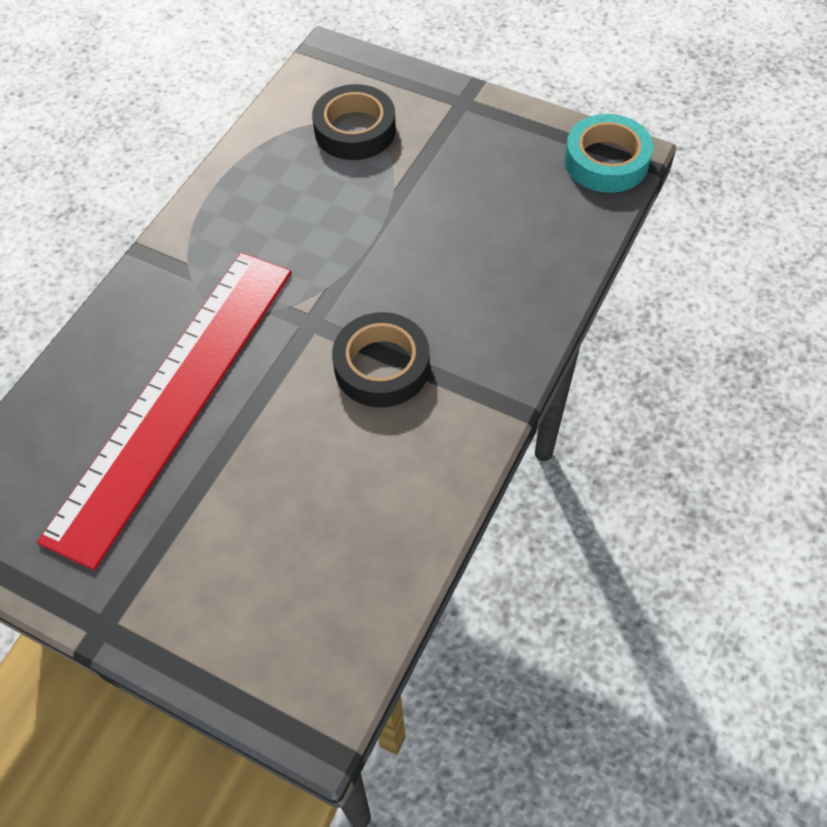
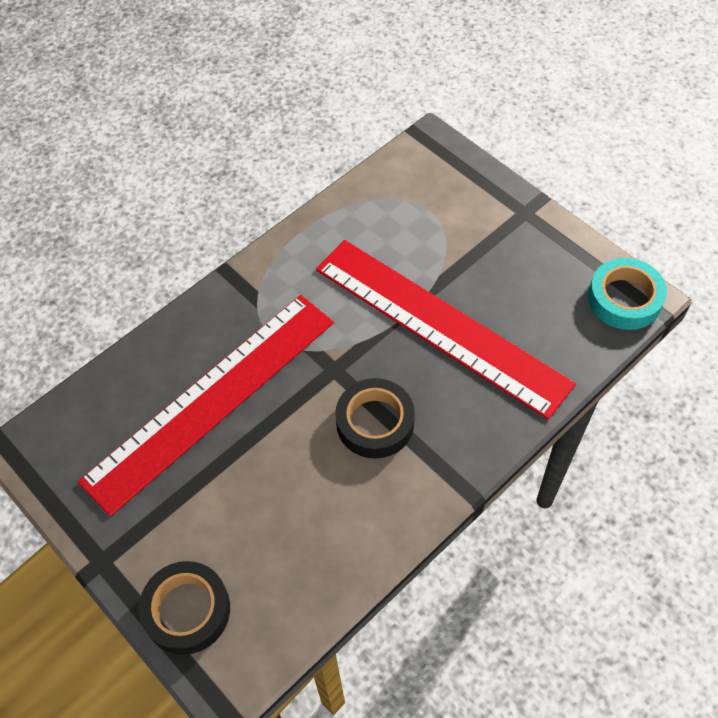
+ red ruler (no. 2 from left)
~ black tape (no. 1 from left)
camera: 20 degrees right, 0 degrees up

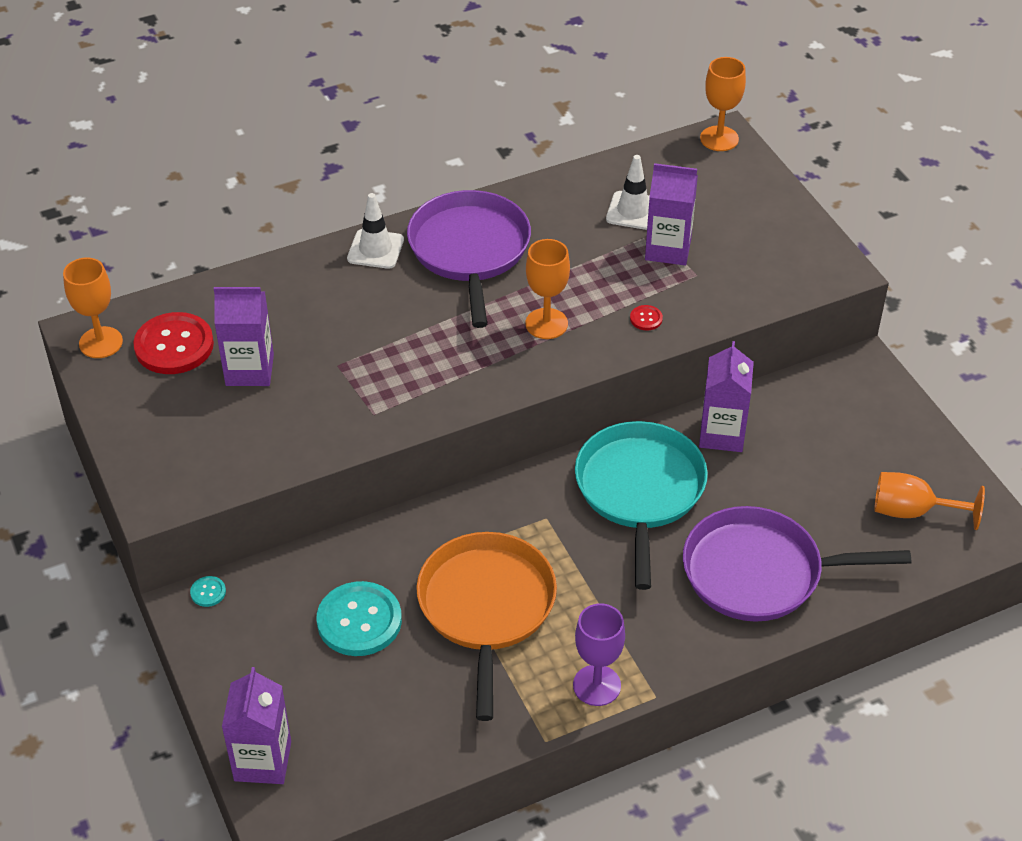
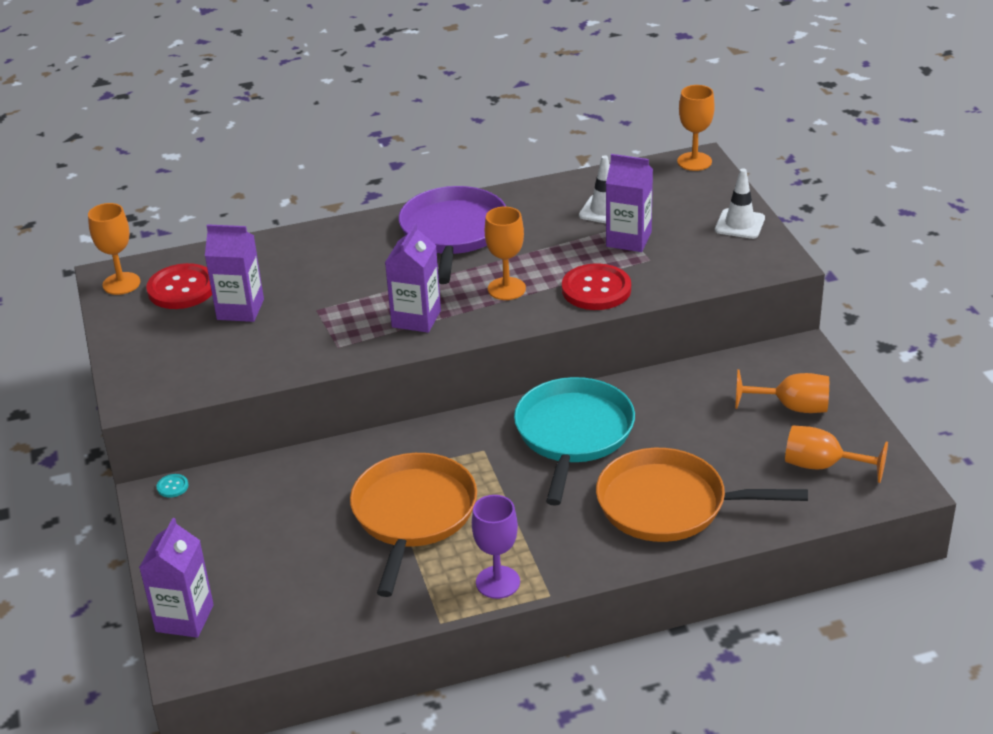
- turquoise button (no. 2 from left)
+ orange goblet (no. 4 from left)
~ white traffic cone (no. 1 from left in the first image) to white traffic cone (no. 2 from left)
~ purple carton (no. 4 from left in the first image) to purple carton (no. 3 from left)
~ purple pan (no. 2 from left) to orange pan (no. 2 from left)
~ red button (no. 2 from left) x2.38
camera: 10 degrees right, 10 degrees down

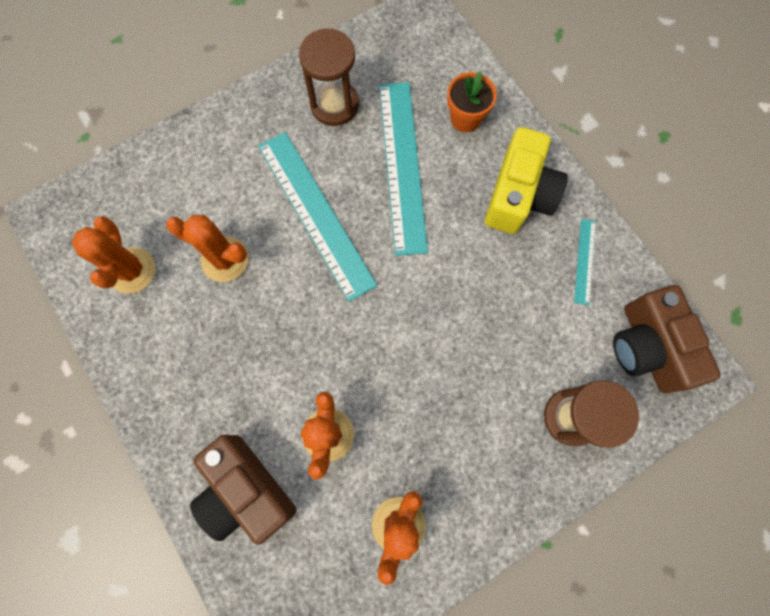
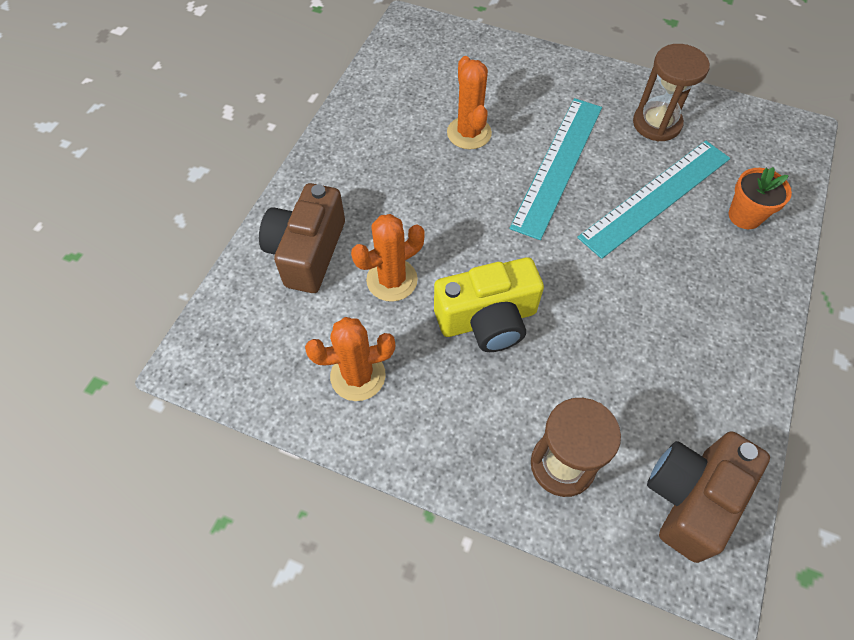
- orange cactus (no. 1 from left)
- turquoise ruler (no. 3 from left)
~ yellow camera
camera: 55 degrees right, 15 degrees down

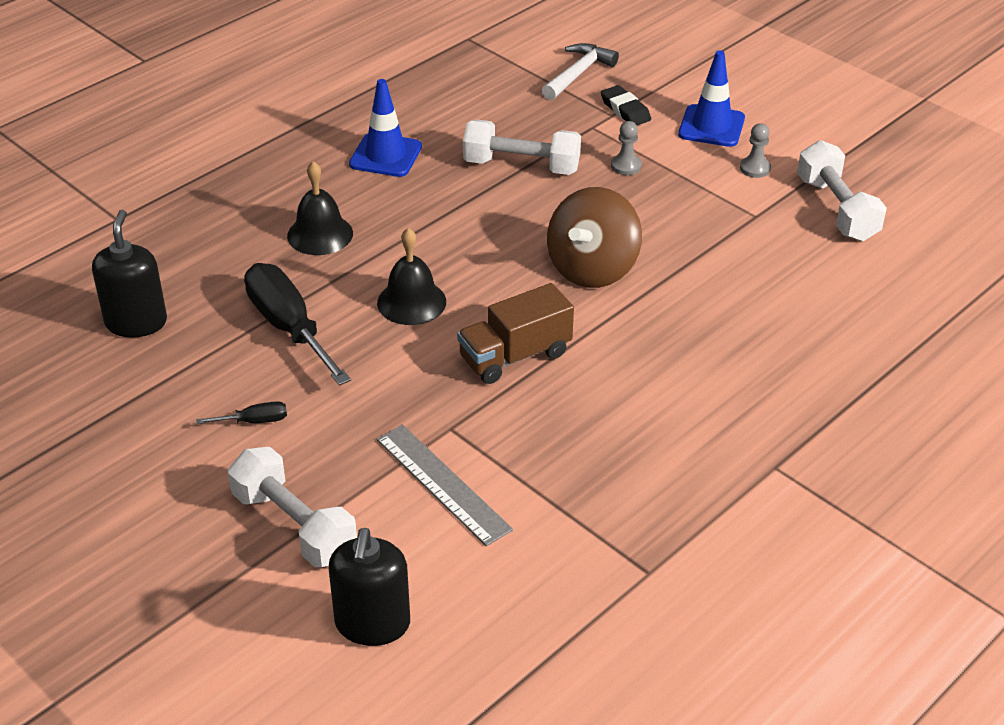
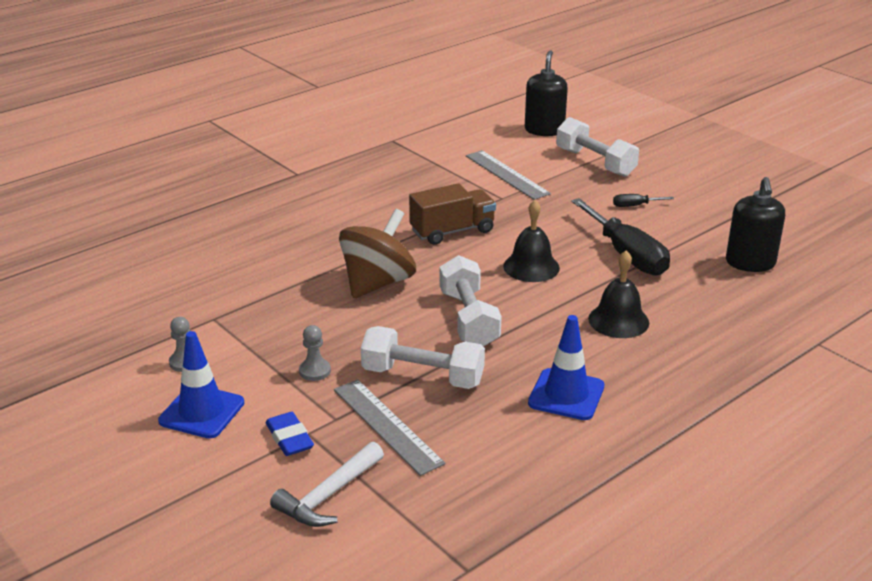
+ grey ruler (no. 1 from left)
~ white dumbbell (no. 3 from left in the first image) to white dumbbell (no. 2 from left)
~ black eraser to blue eraser
camera: 175 degrees left, 10 degrees down

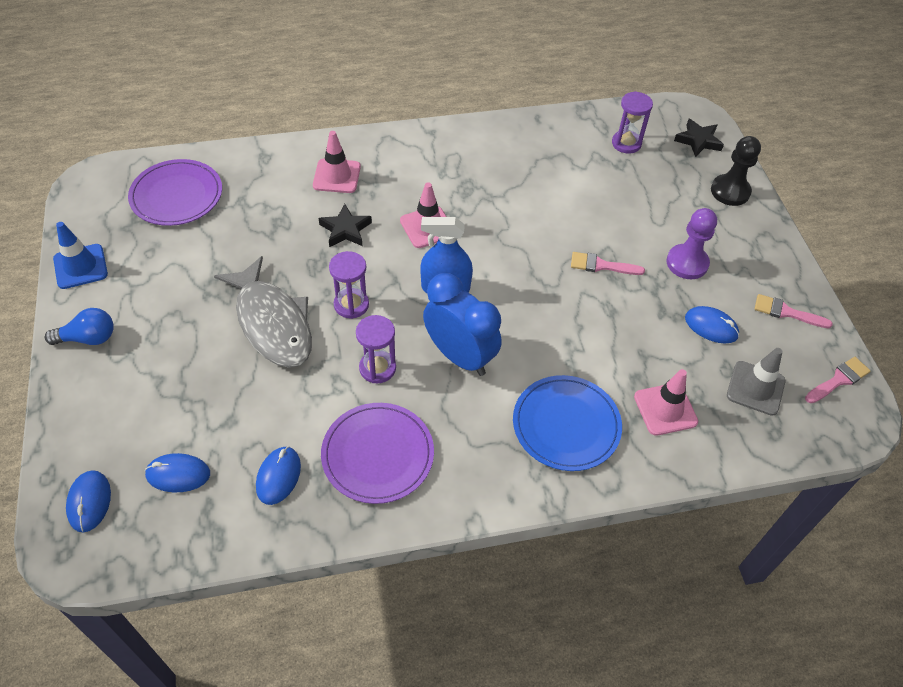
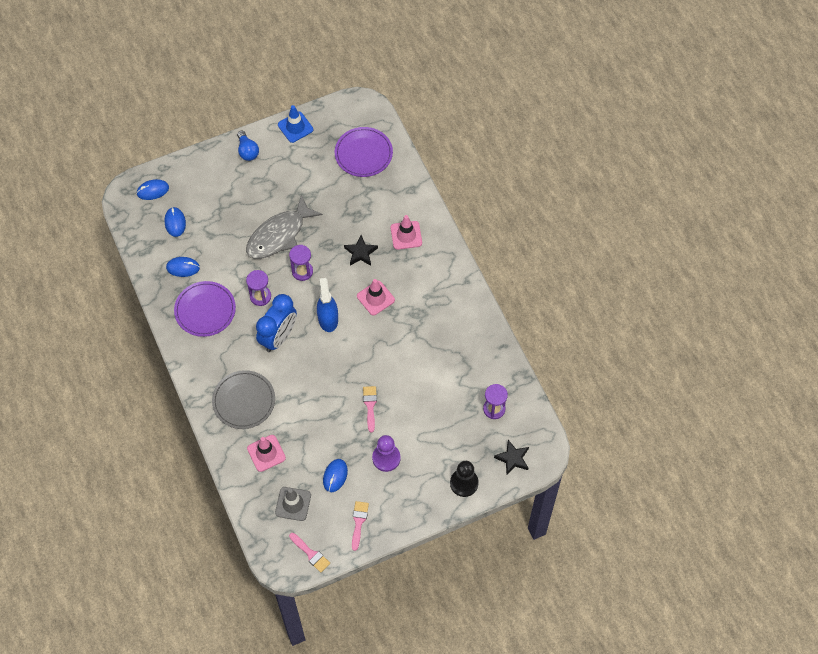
~ blue plate to grey plate
camera: 80 degrees right, 10 degrees up

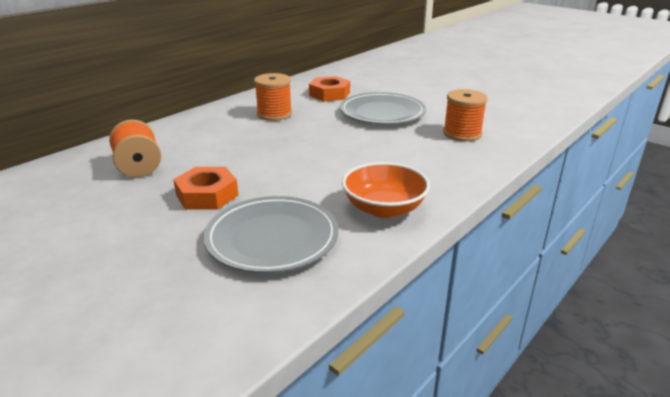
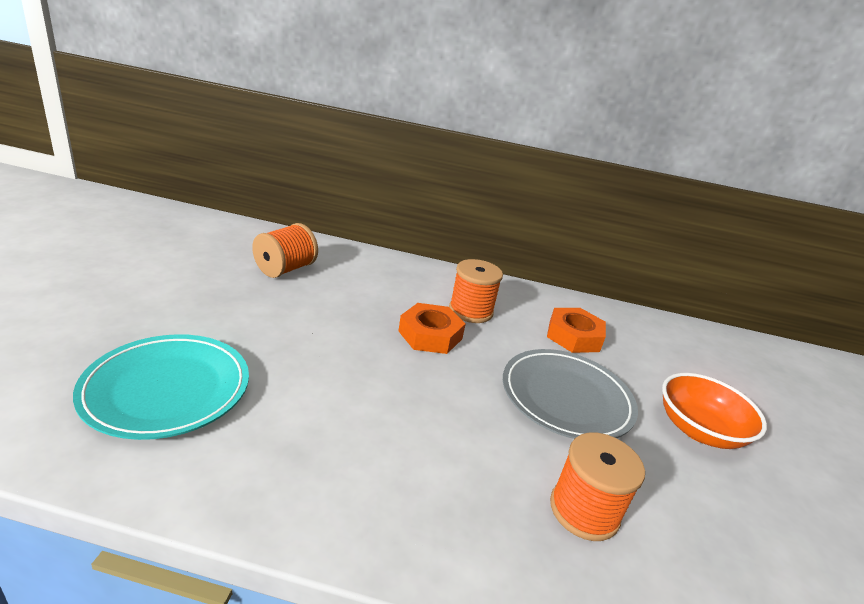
~ orange nut (no. 1 from left)
~ orange bowl
~ grey plate (no. 1 from left) to turquoise plate
camera: 55 degrees right, 0 degrees up

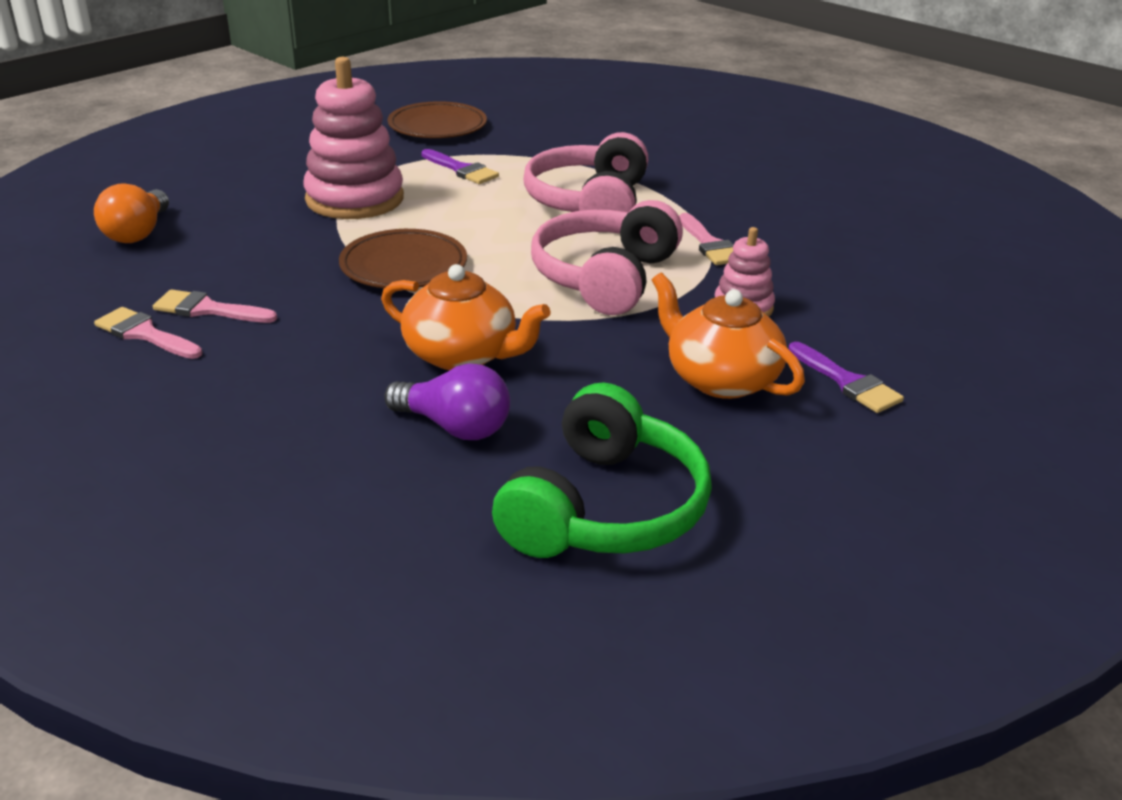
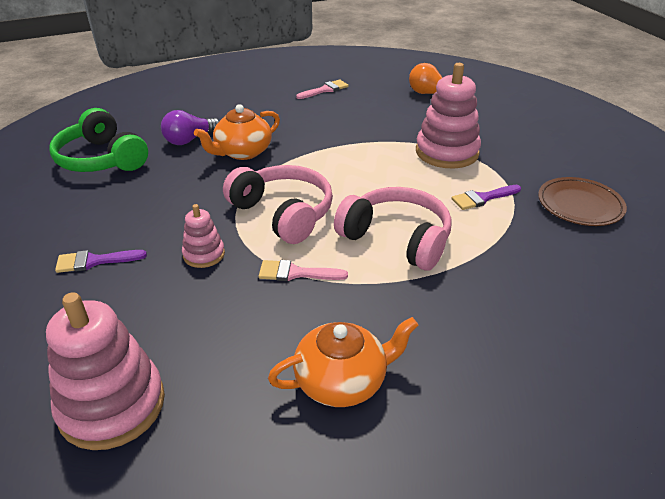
- pink brush (no. 2 from left)
- brown plate (no. 1 from left)
+ pink stacking toy (no. 1 from left)
~ orange teapot (no. 2 from left)
camera: 115 degrees right, 5 degrees up

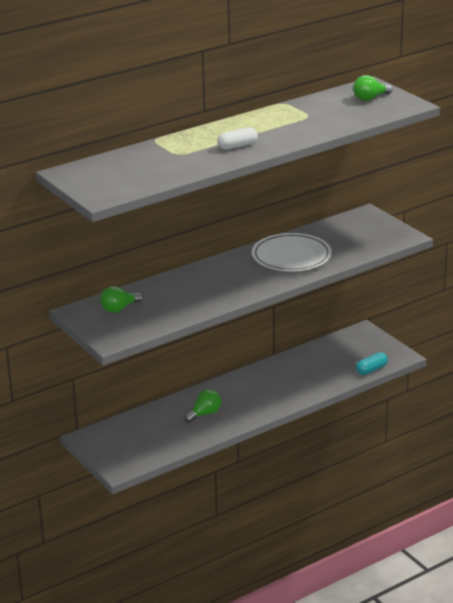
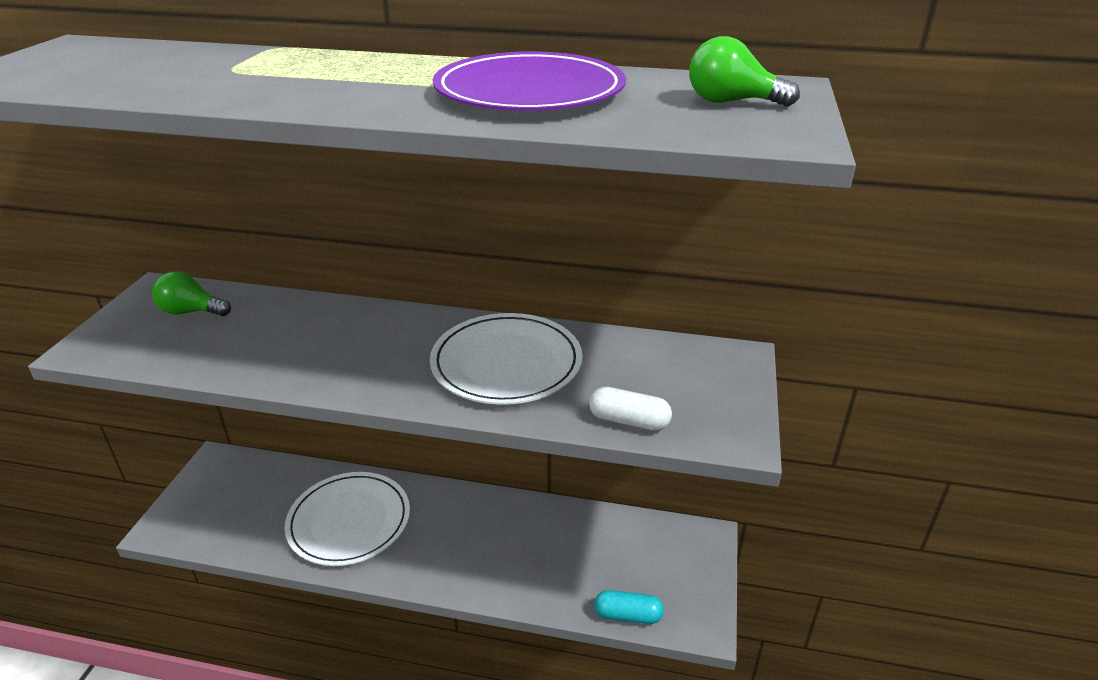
+ purple plate
~ white capsule
~ green light bulb (no. 2 from left) to white plate (no. 1 from left)
camera: 45 degrees right, 5 degrees up

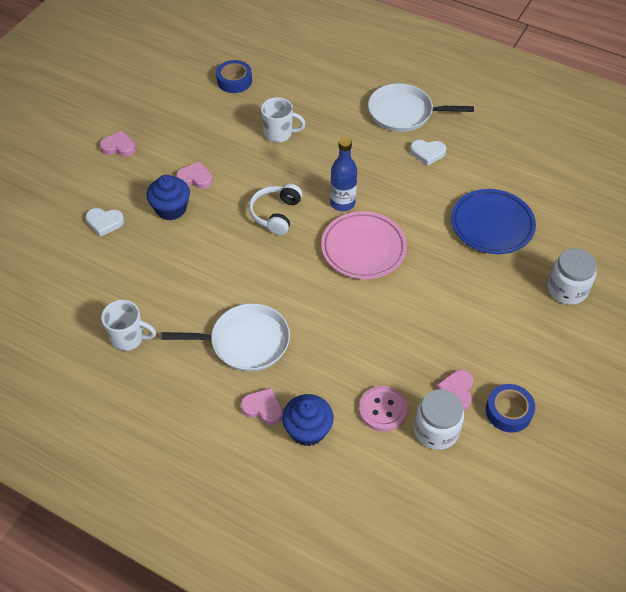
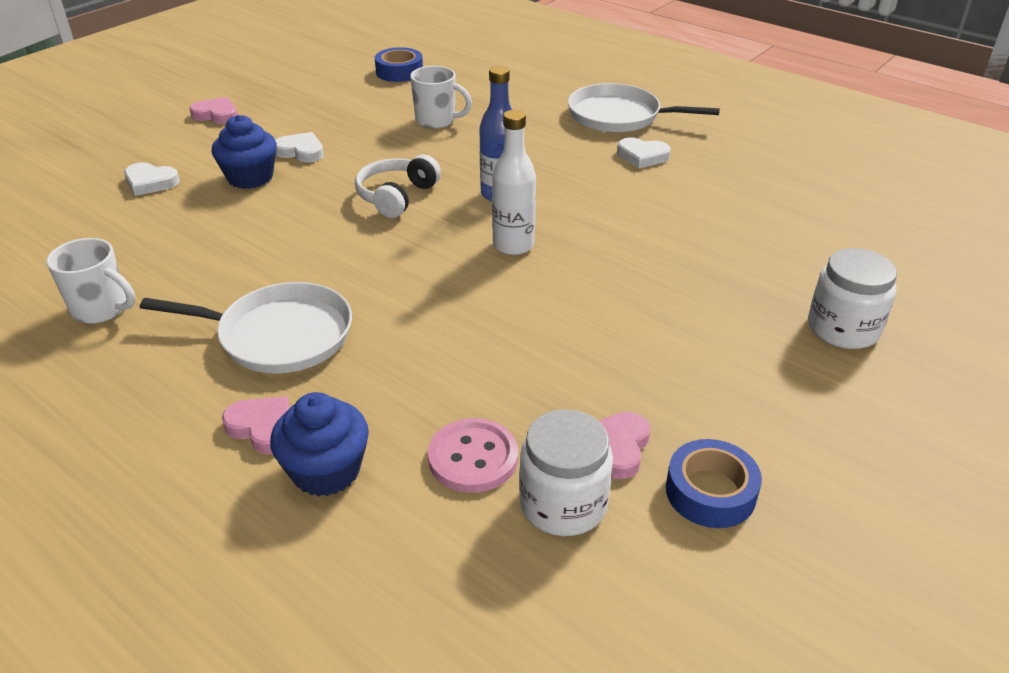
- blue plate
~ pink plate to white bottle
~ pink heart (no. 2 from left) to white heart (no. 2 from left)
camera: 10 degrees right, 15 degrees down

